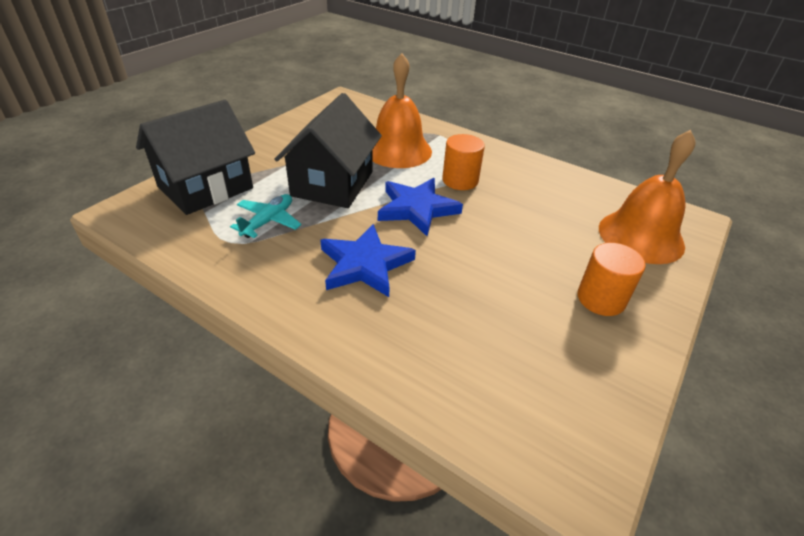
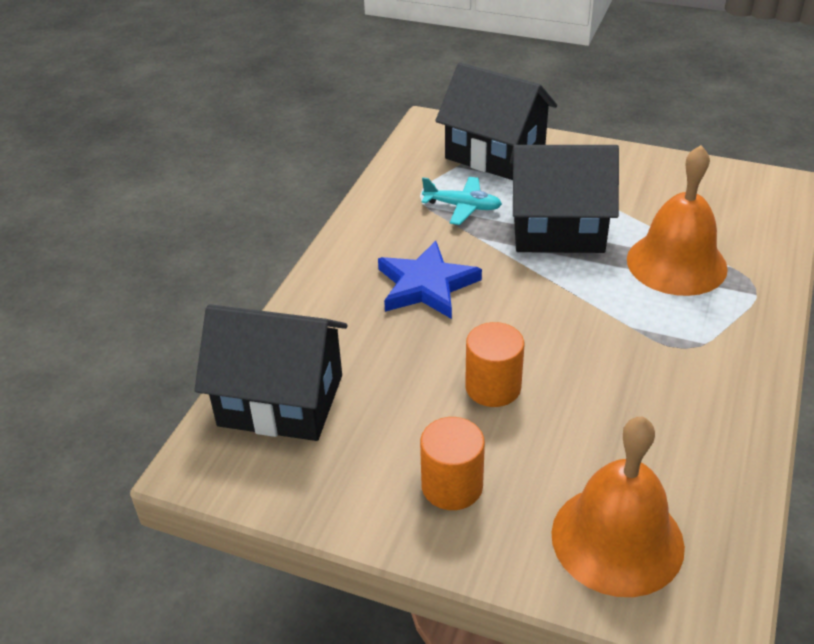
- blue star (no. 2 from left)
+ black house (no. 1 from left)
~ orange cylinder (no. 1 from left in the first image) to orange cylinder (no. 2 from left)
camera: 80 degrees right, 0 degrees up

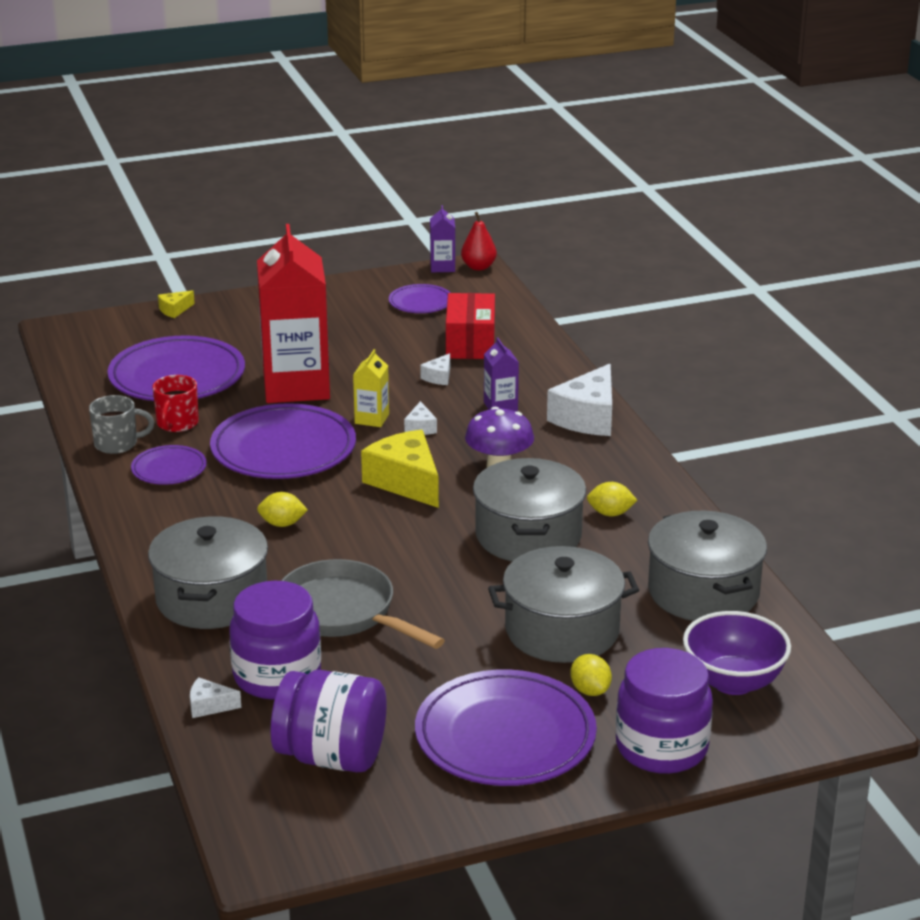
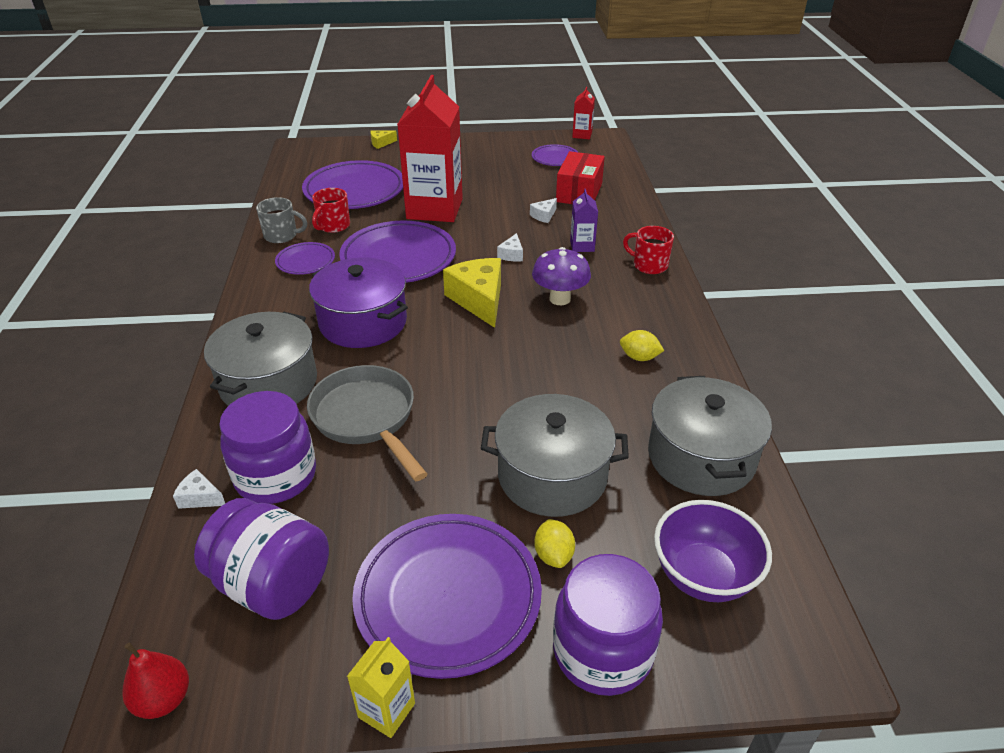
- grey pot (no. 2 from left)
~ yellow carton
~ red pear
~ yellow lemon (no. 1 from left) to purple pot
~ white cheese (no. 4 from left) to red mug (no. 2 from left)
~ purple carton (no. 1 from left) to red carton (no. 2 from left)
camera: 15 degrees right, 10 degrees up

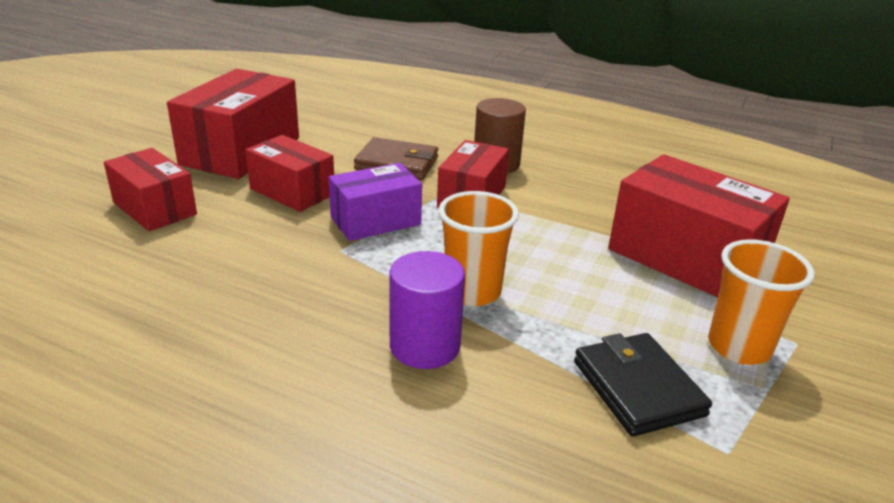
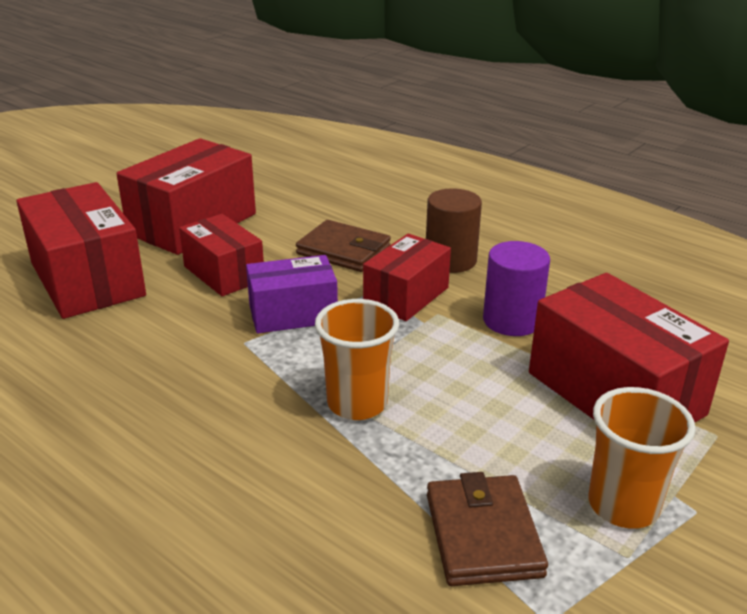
~ purple cylinder
~ black wallet to brown wallet (no. 2 from left)
~ red box (no. 1 from left) x1.61
camera: 15 degrees right, 0 degrees up

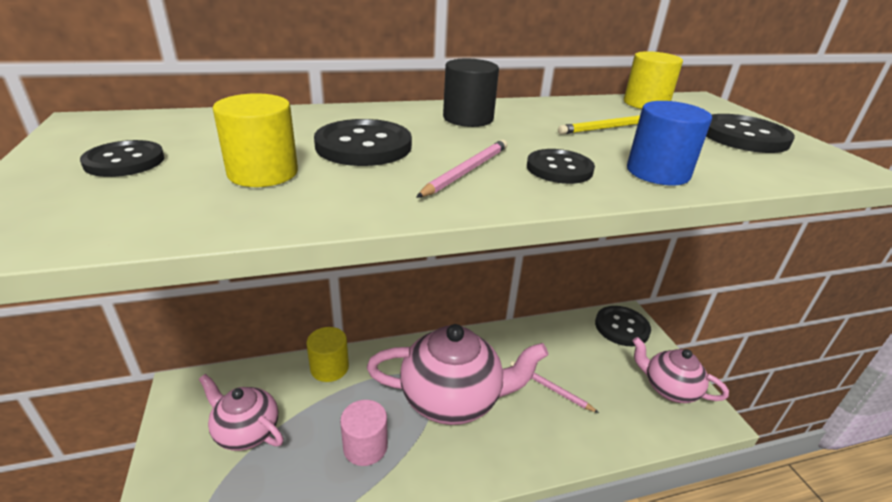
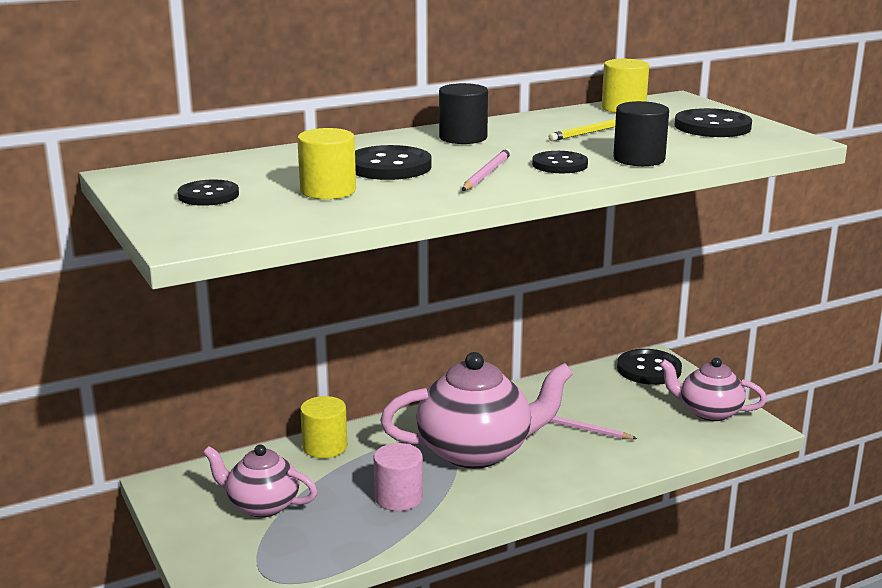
~ blue cylinder to black cylinder (no. 2 from left)
camera: 10 degrees left, 10 degrees down

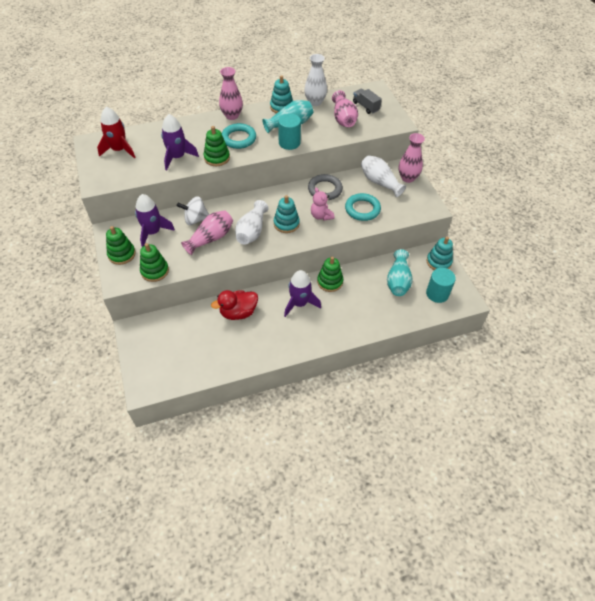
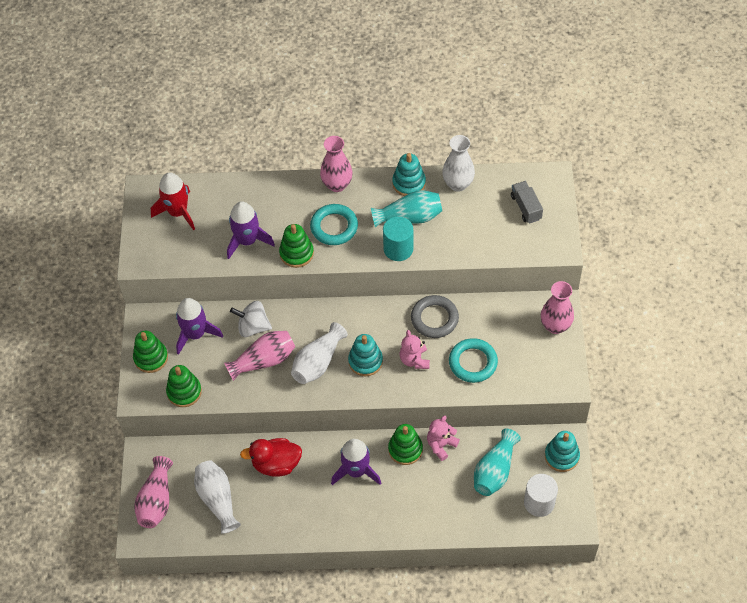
+ pink teddy bear (no. 2 from left)
~ pink vase (no. 3 from left in the first image) to pink vase (no. 1 from left)
~ white vase (no. 3 from left in the first image) to white vase (no. 1 from left)
~ turquoise cylinder (no. 2 from left) to white cylinder
camera: 20 degrees right, 5 degrees up

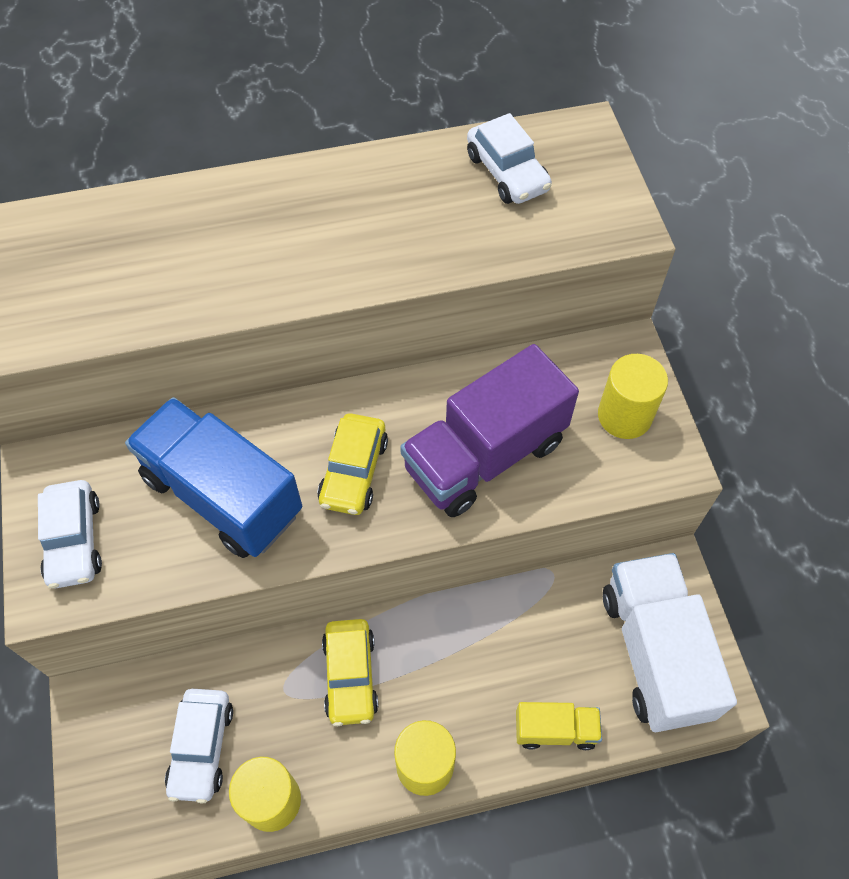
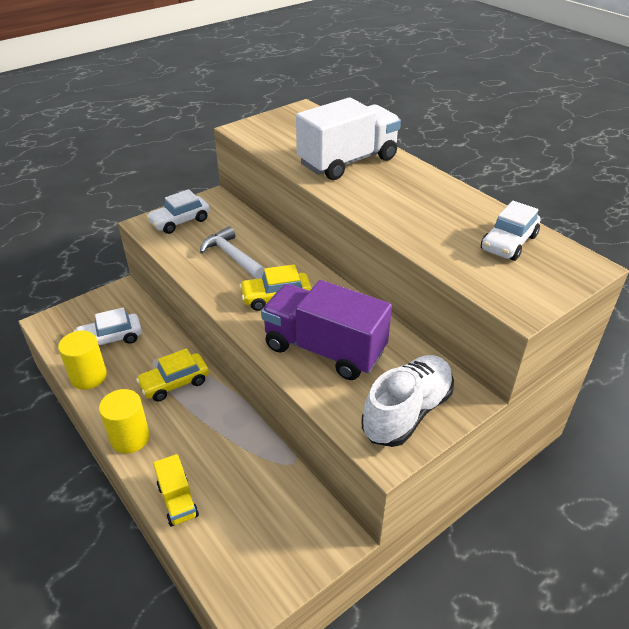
~ white truck
~ blue truck to white hammer
~ yellow cylinder (no. 3 from left) to white shoe
camera: 65 degrees right, 20 degrees down

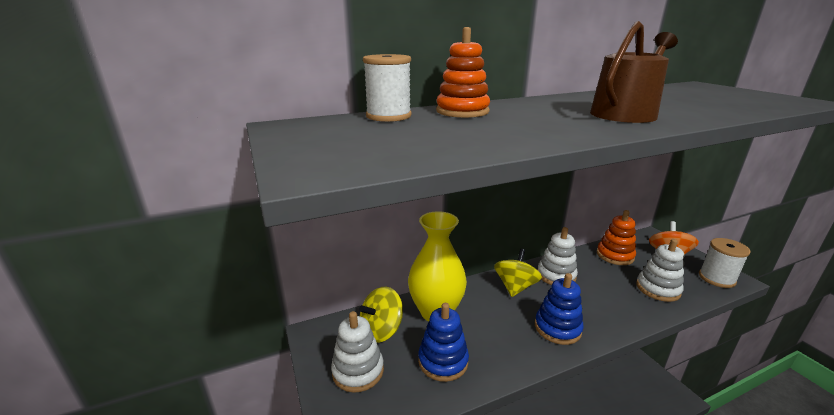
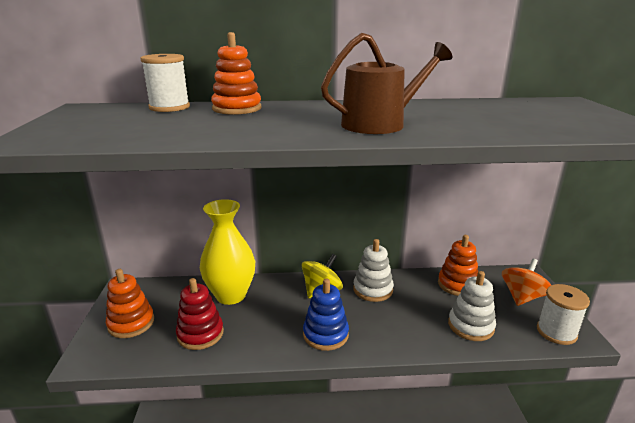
- yellow spinning top (no. 1 from left)
~ white stacking toy (no. 1 from left) to orange stacking toy (no. 1 from left)
~ blue stacking toy (no. 1 from left) to red stacking toy
camera: 20 degrees right, 0 degrees up

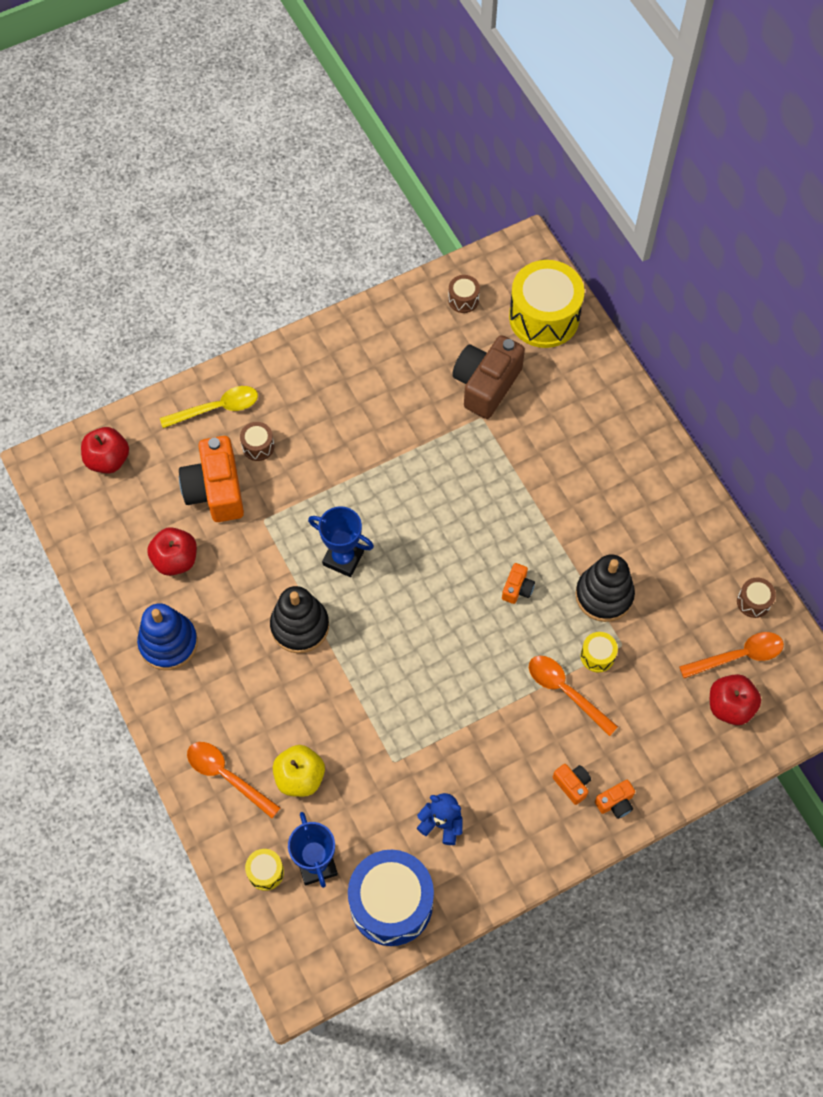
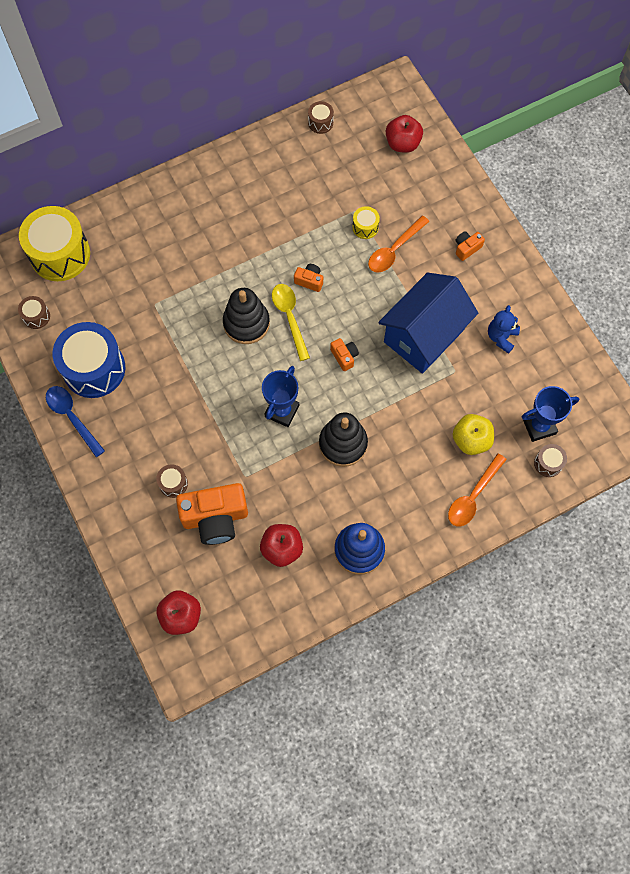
- brown camera
- orange spoon (no. 3 from left)
+ blue spoon
+ blue house
~ yellow spoon
~ blue drum
~ black stacking toy (no. 2 from left in the first image) to black stacking toy (no. 1 from left)
~ orange camera (no. 4 from left in the first image) to orange camera (no. 3 from left)
~ yellow drum (no. 1 from left) to brown drum (no. 4 from left)
camera: 90 degrees left, 5 degrees up

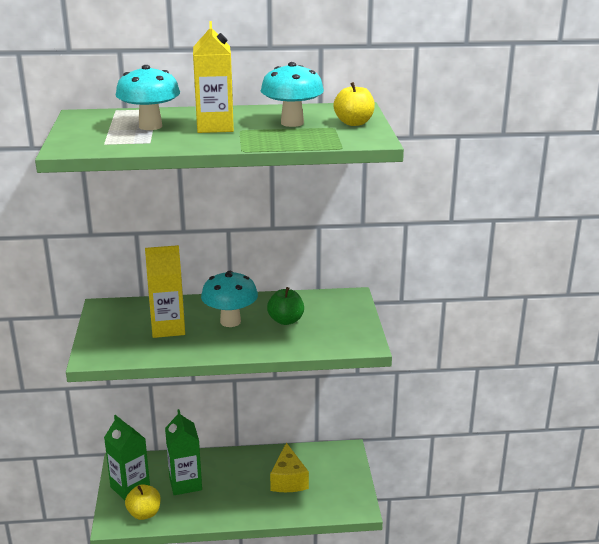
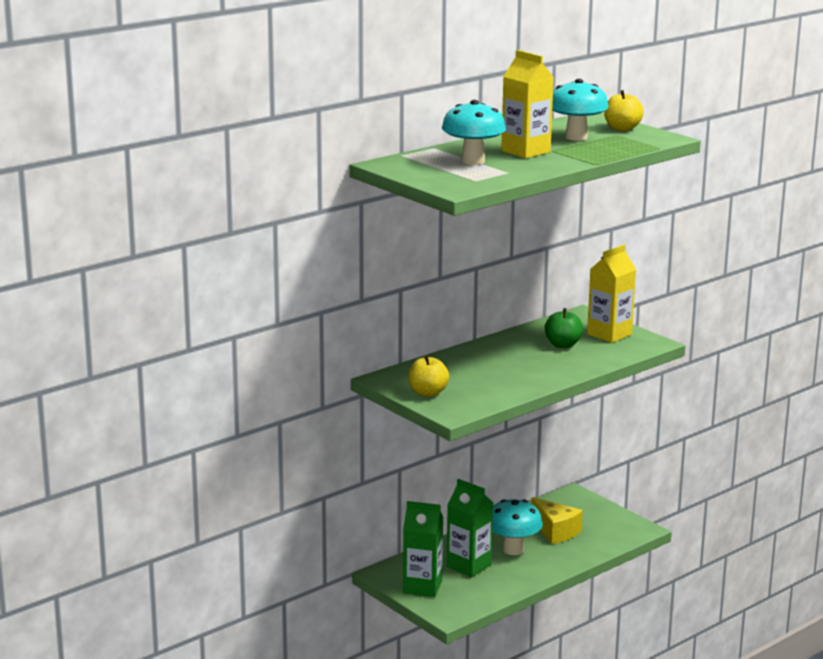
~ yellow apple (no. 1 from left)
~ yellow carton (no. 1 from left in the first image) to yellow carton (no. 2 from left)
~ turquoise mushroom (no. 2 from left)
camera: 35 degrees left, 5 degrees down

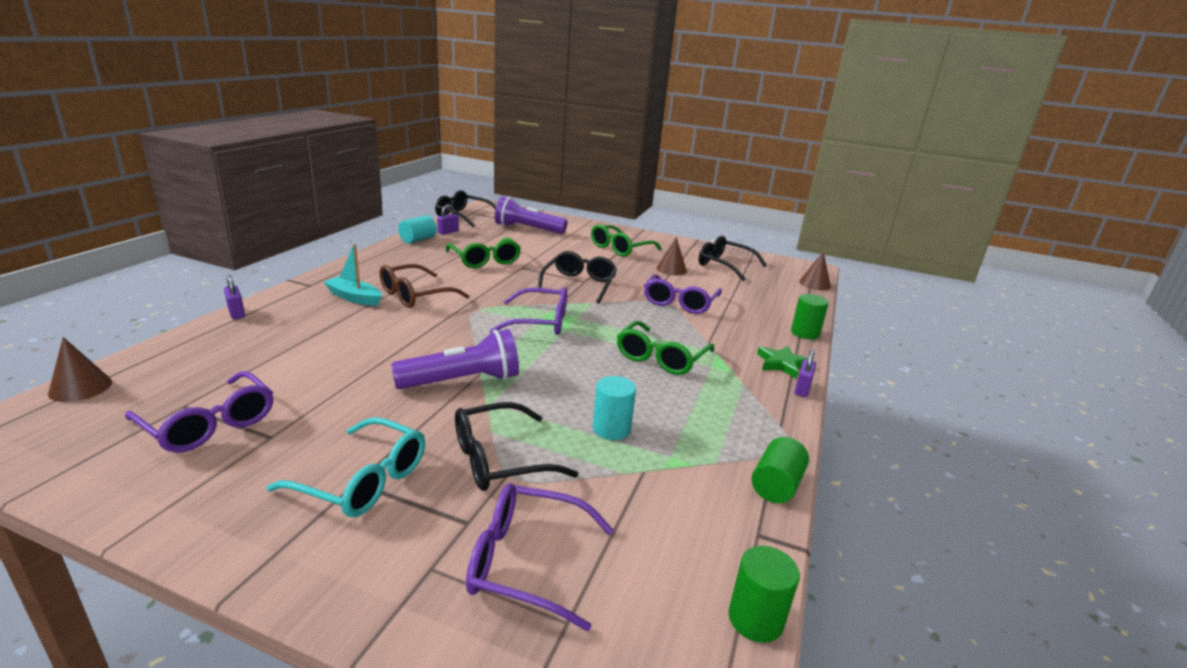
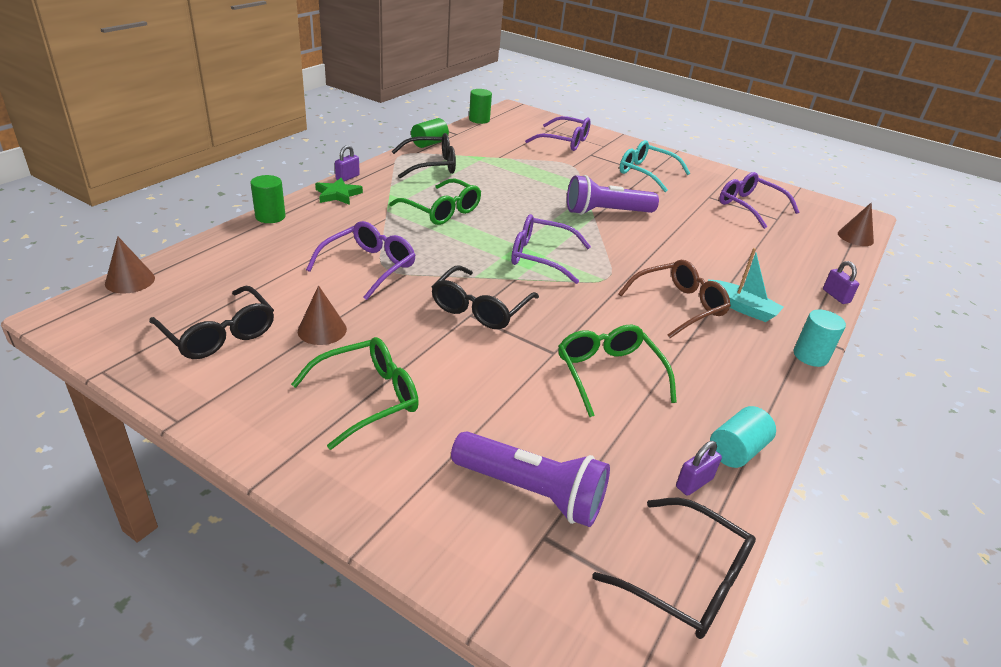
~ black glasses (no. 2 from left)
~ turquoise cylinder (no. 2 from left)
~ green glasses (no. 3 from left in the first image) 90 degrees clockwise
camera: 170 degrees left, 10 degrees up

